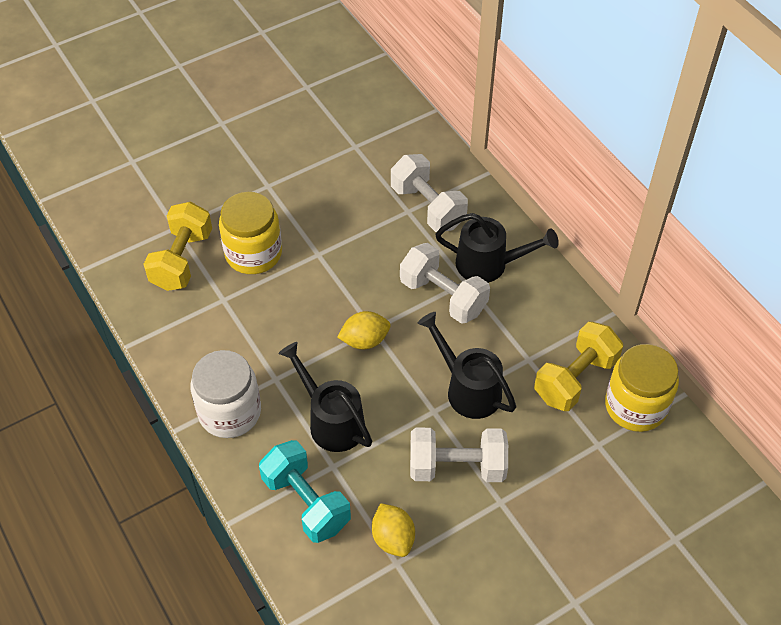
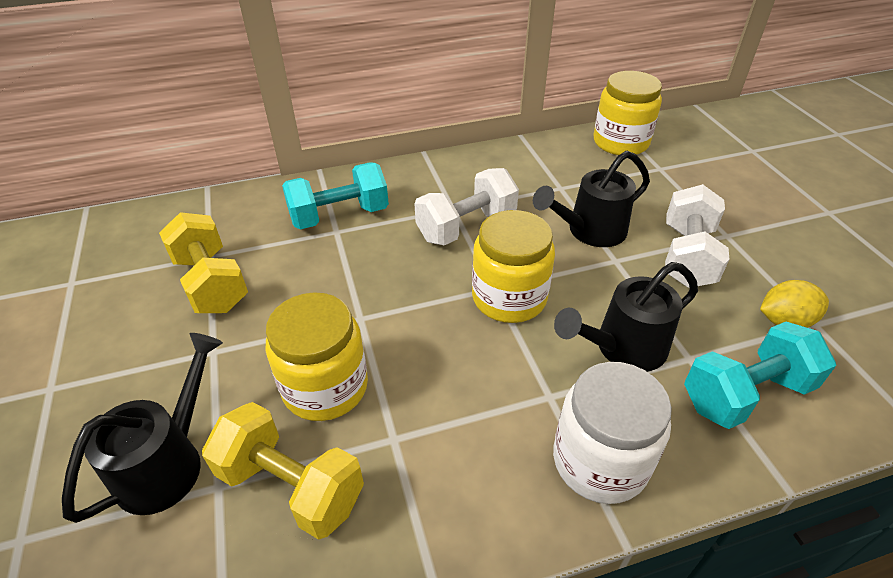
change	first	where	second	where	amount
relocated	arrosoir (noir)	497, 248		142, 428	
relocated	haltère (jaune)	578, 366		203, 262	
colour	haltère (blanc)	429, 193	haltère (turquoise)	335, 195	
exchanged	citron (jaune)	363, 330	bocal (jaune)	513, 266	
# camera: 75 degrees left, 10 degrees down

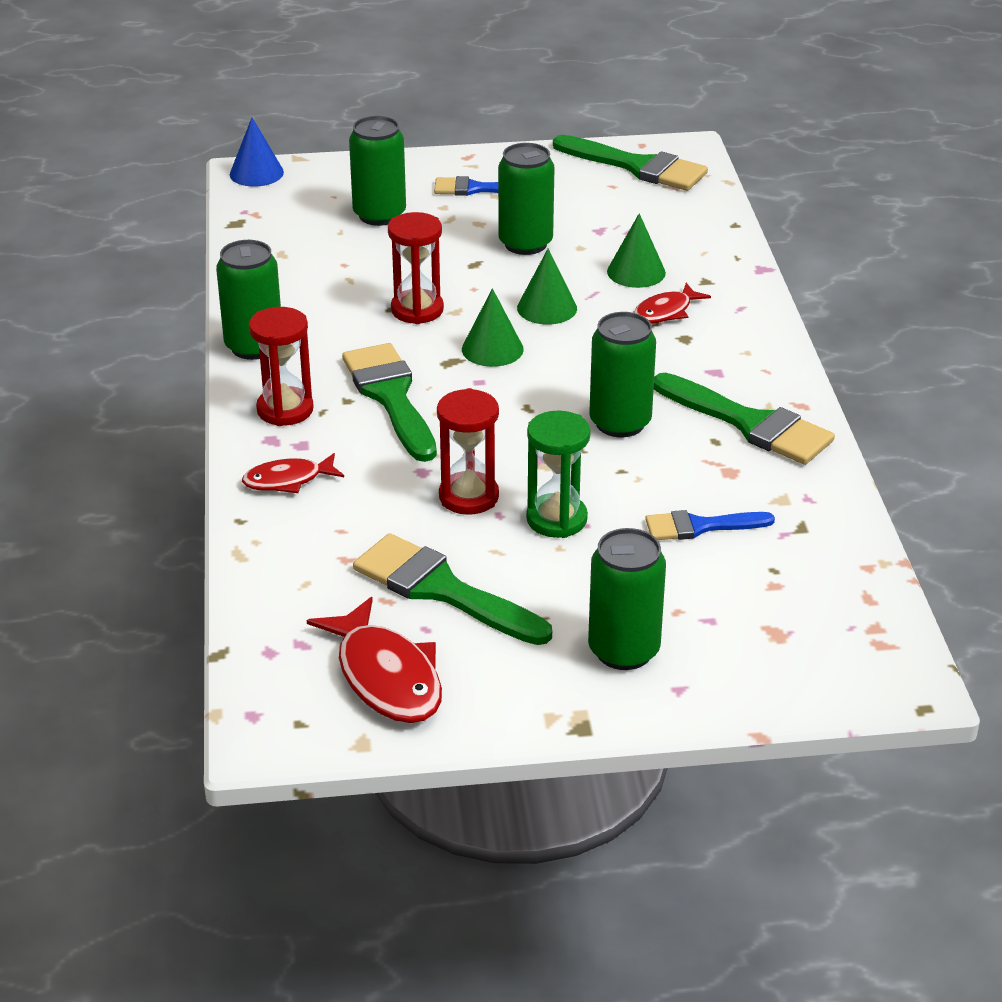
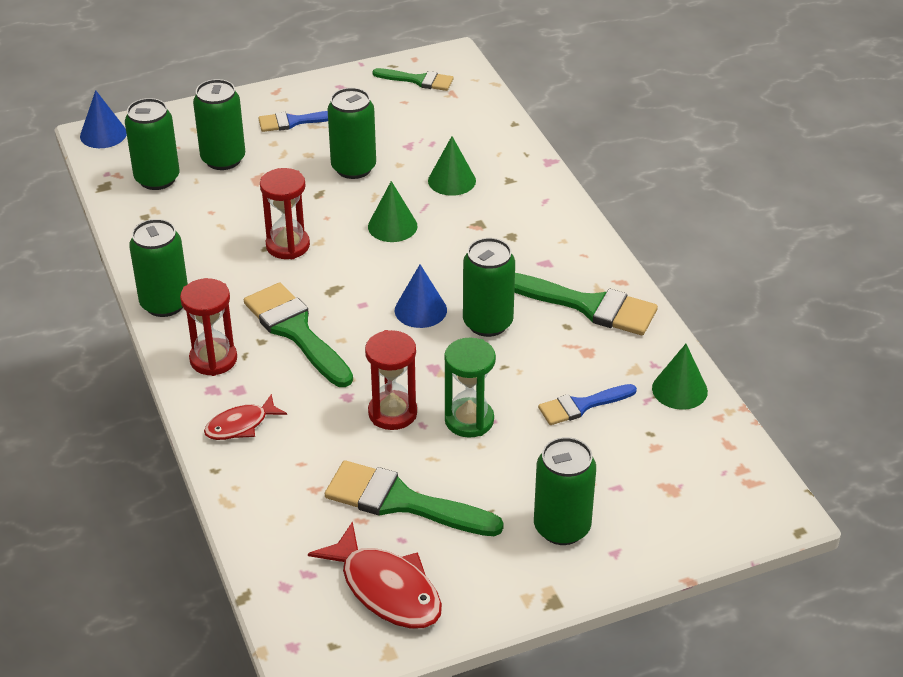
change	first	where	second	where	amount
appeared			canette (vert)	152, 144	
size	pinceau (vert)	630, 163		413, 79	x0.60
appeared			cône (bleu)	420, 296	
relocated	cône (vert)	493, 327		680, 377	
missing	poisson (rouge)	672, 303			
# camera: 15 degrees left, 5 degrees up

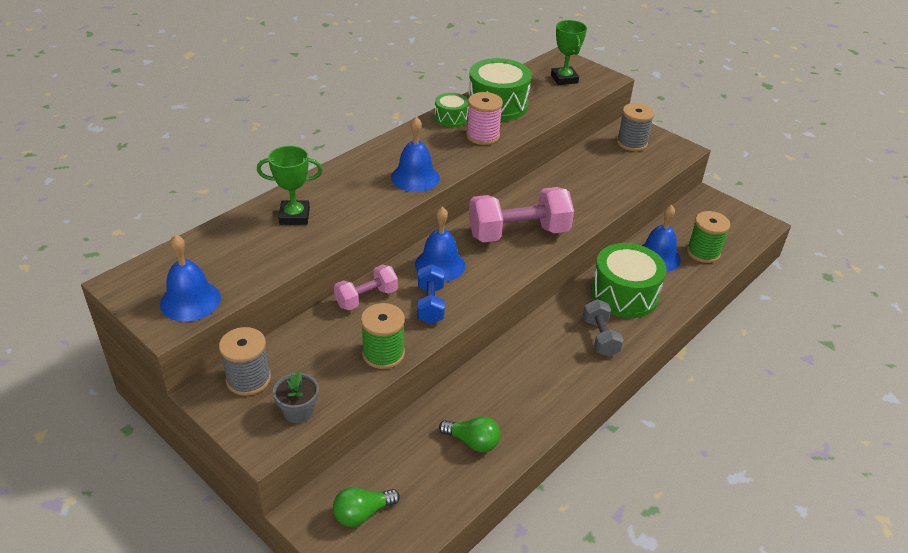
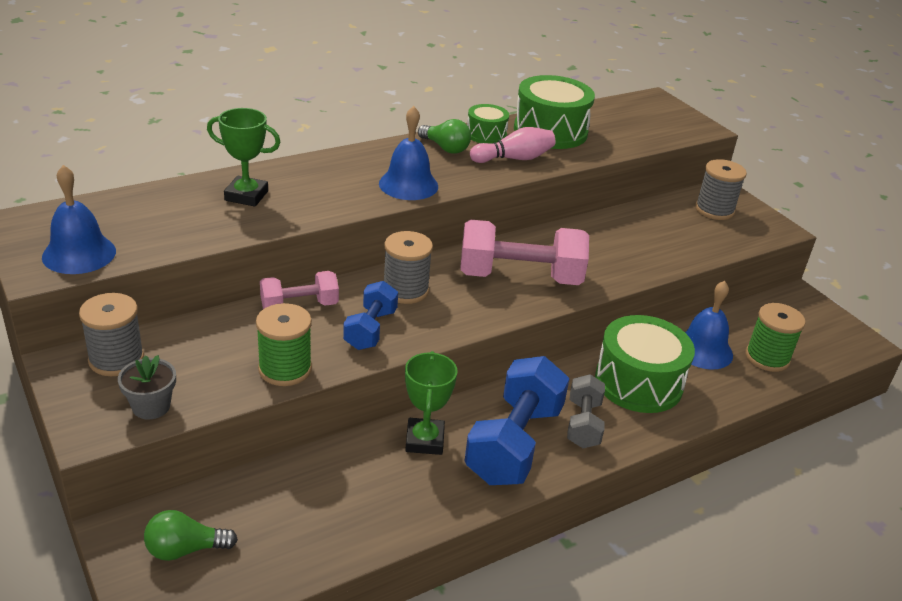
change	first	where	second	where	amount
exchanged	cloche (bleu)	440, 244	bobine (gris)	408, 267	
relocated	trophée (vert)	569, 52		431, 403	
relocated	ampoule (vert)	469, 434		444, 136	
appeared			haltère (bleu)	517, 420	
exchanged	bobine (rose)	484, 118	quille (rose)	512, 145	
# camera: 15 degrees right, 5 degrees down

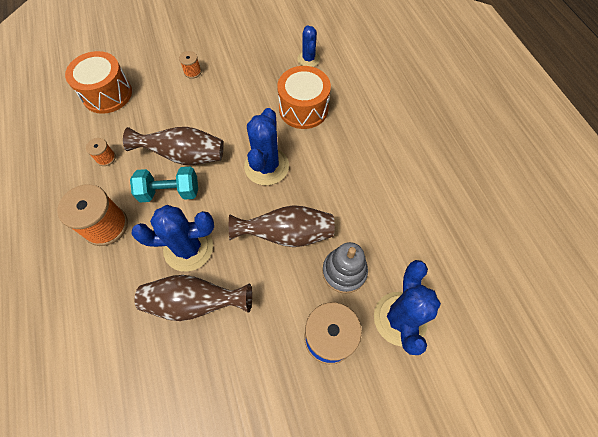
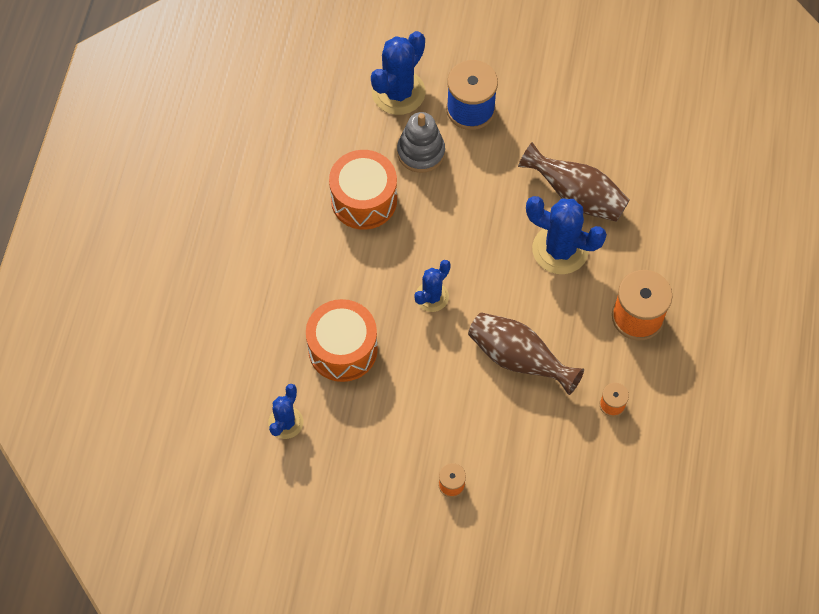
change	first	where	second	where	amount
relocated	tambour (orange)	98, 82		363, 190	
size	cactus (bleu)	266, 146		432, 286	x0.59
missing	haltère (turquoise)	164, 184			
missing	vase (marron)	282, 226			
# camera: 150 degrees left, 0 degrees up

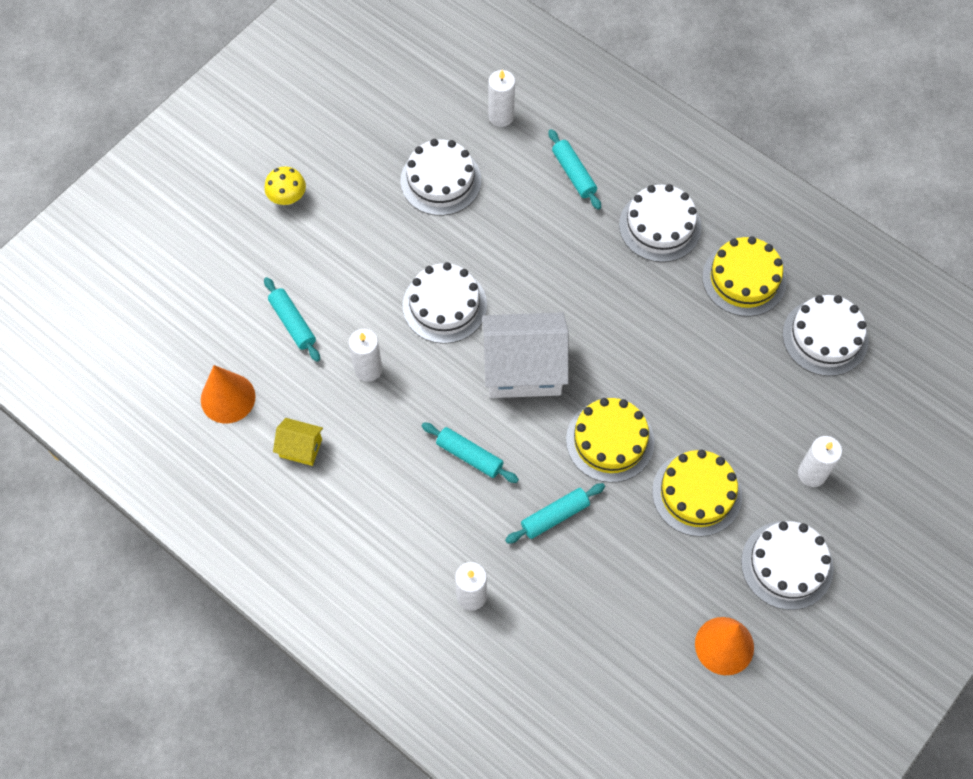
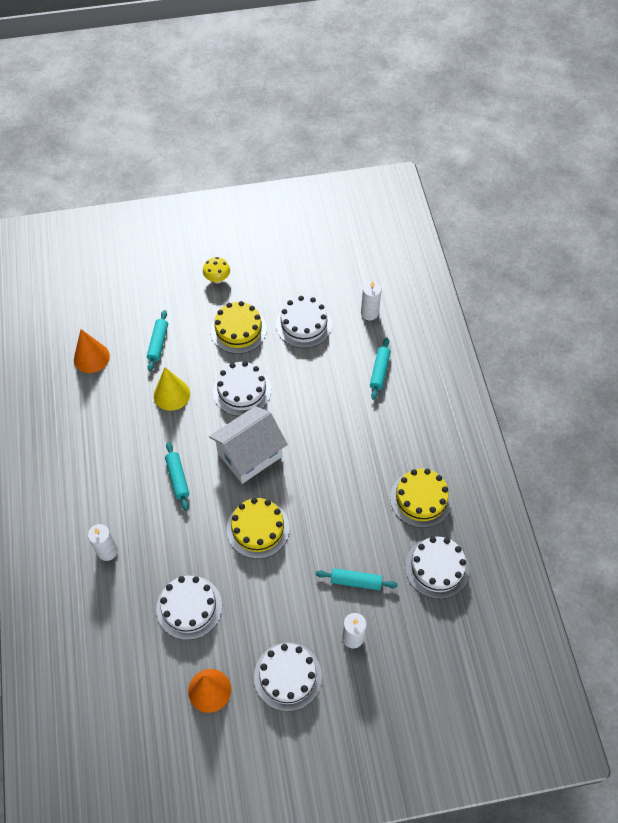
change	first	where	second	where	amount
exchanged	bougie (blanc)	365, 355	cône (jaune)	172, 389	
relocated	gâteau (blanc)	660, 223		189, 608	
spun	maison (blanc)	525, 355		248, 445	75 degrees counterclockwise
relocated	gâteau (jaune)	697, 493		239, 327	
relocated	rouleau à pâtisserie (turquoise)	555, 513		356, 579	
missing	maison (jaune)	298, 442			
# camera: 40 degrees right, 5 degrees down

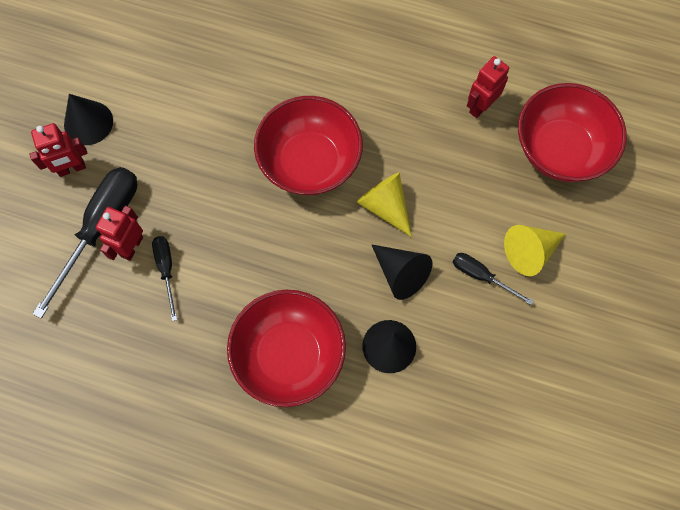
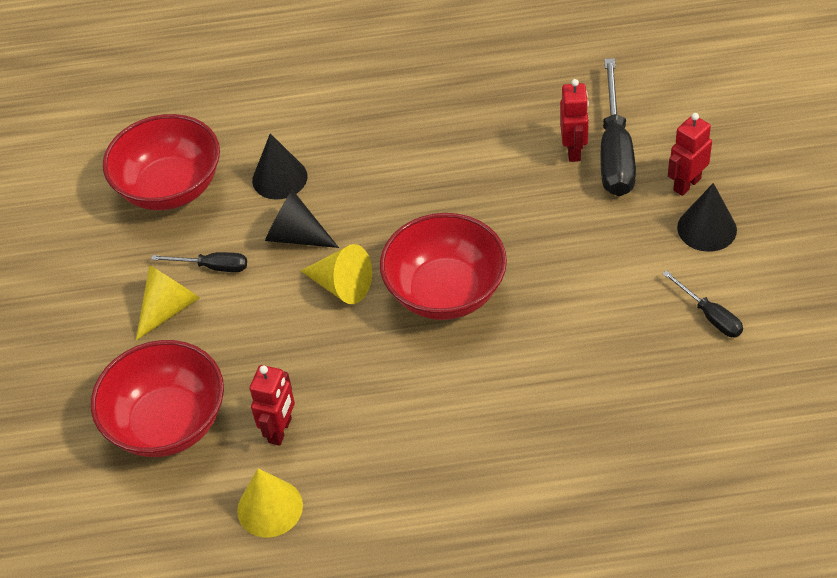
change	first	where	second	where	amount
relocated	bol (rouge)	286, 348		161, 162	
appeared			cône (jaune)	270, 502	
relocated	tournevis (noir)	164, 278		703, 303	
# camera: 160 degrees right, 20 degrees down

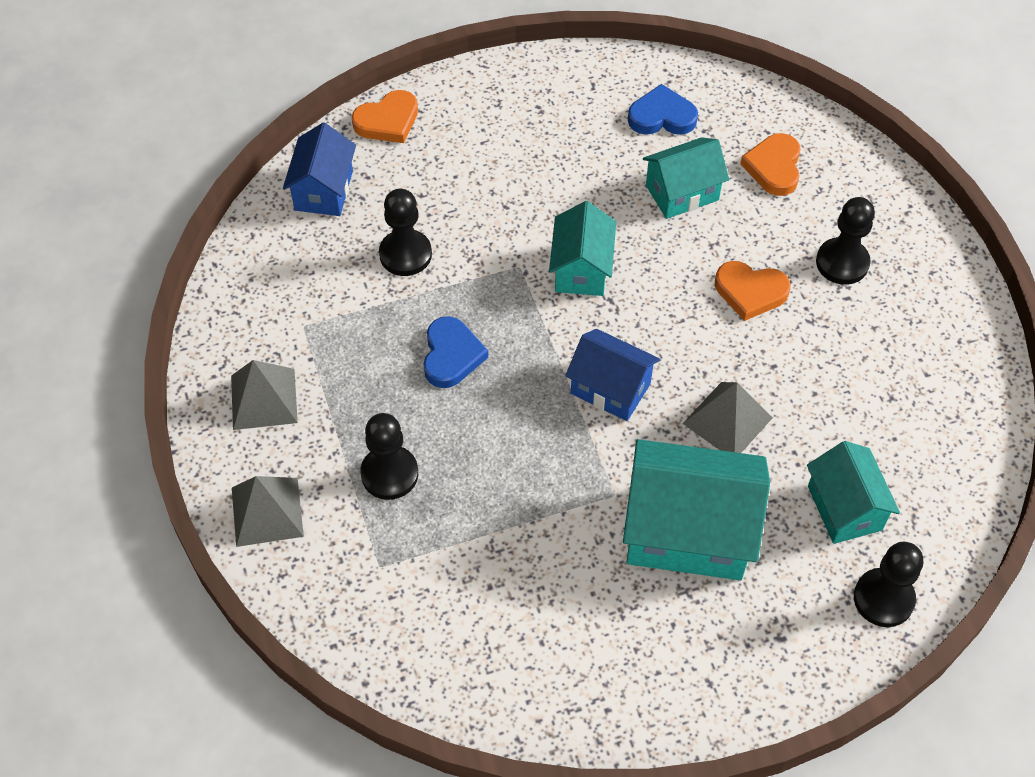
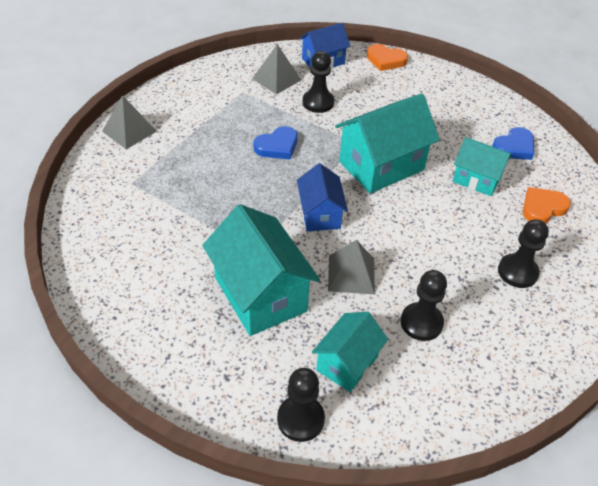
change	first	where	second	where	amount
relocated	pyramide (gris)	264, 395		276, 69	
size	maison (turquoise)	582, 248		387, 143	x1.68
relocated	pion (noir)	389, 456		424, 305	
spun	cœur (bleu)	663, 109		513, 143	90 degrees clockwise
missing	cœur (orange)	753, 291			
# camera: 50 degrees right, 10 degrees down

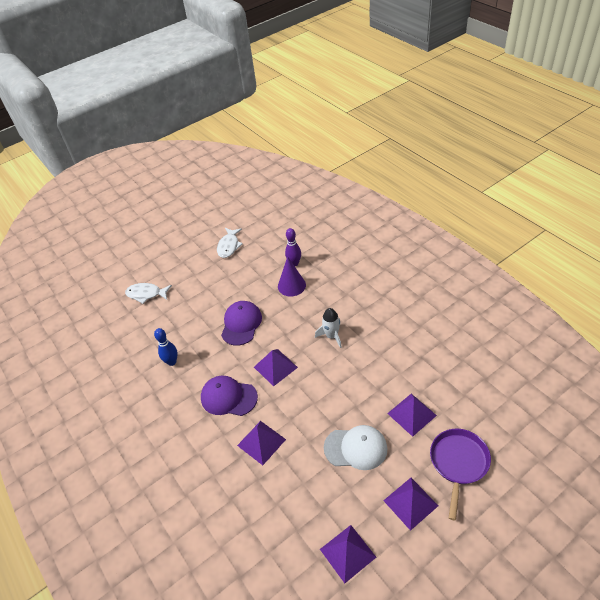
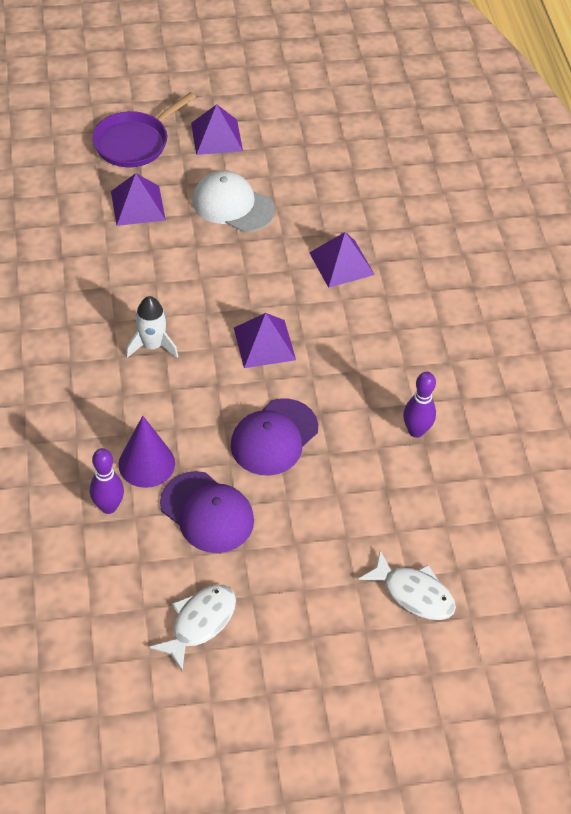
change	first	where	second	where	amount
relocated	casquette (violet)	229, 396		207, 512	
colour	quille (bleu)	166, 347	quille (violet)	419, 405	
missing	pyramide (violet)	348, 554			
# camera: 160 degrees left, 5 degrees up

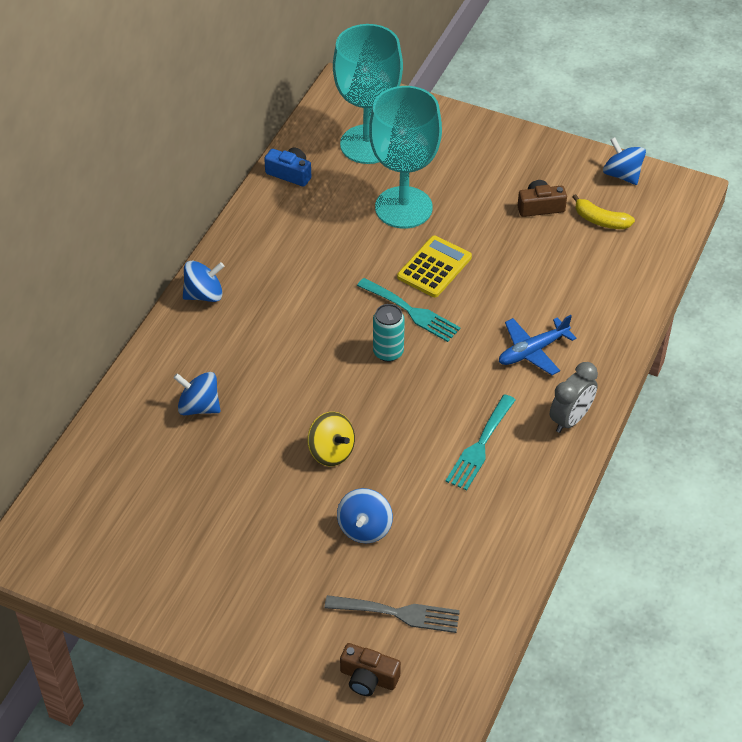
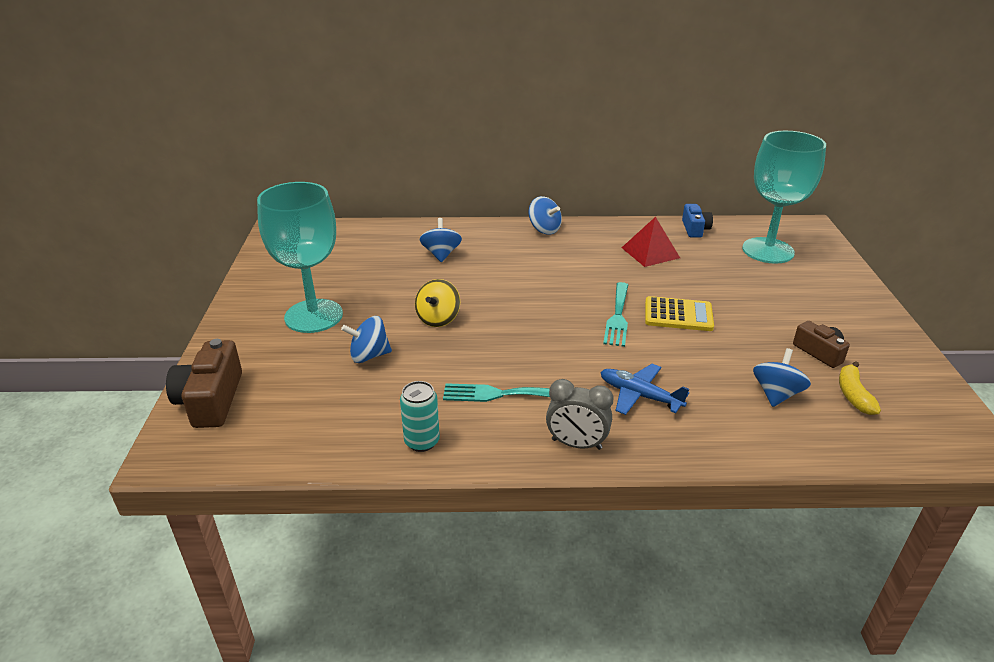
change	first	where	second	where	amount
size	appareil photo (marron)	370, 669		204, 383	x1.62
relocated	verre à pied (turquoise)	405, 157		300, 257	
relocated	canette (turquoise)	389, 333		420, 416	
appeared			pyramide (rouge)	651, 242	
relocated	toupie (bleu)	624, 161		782, 377	
missing	fourchette (gris)	392, 614			
# camera: 65 degrees right, 15 degrees down

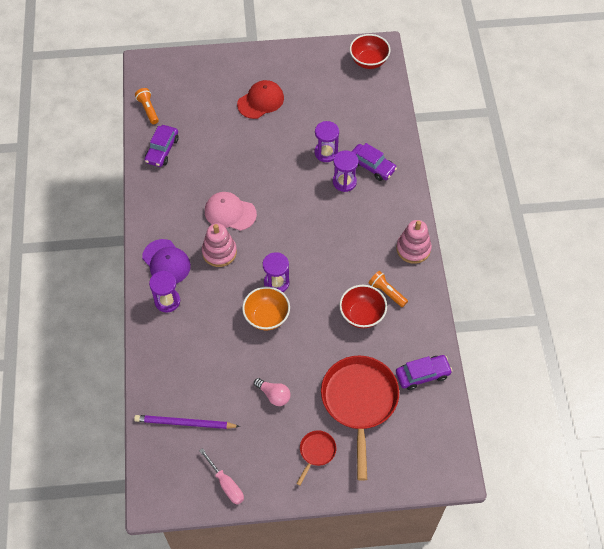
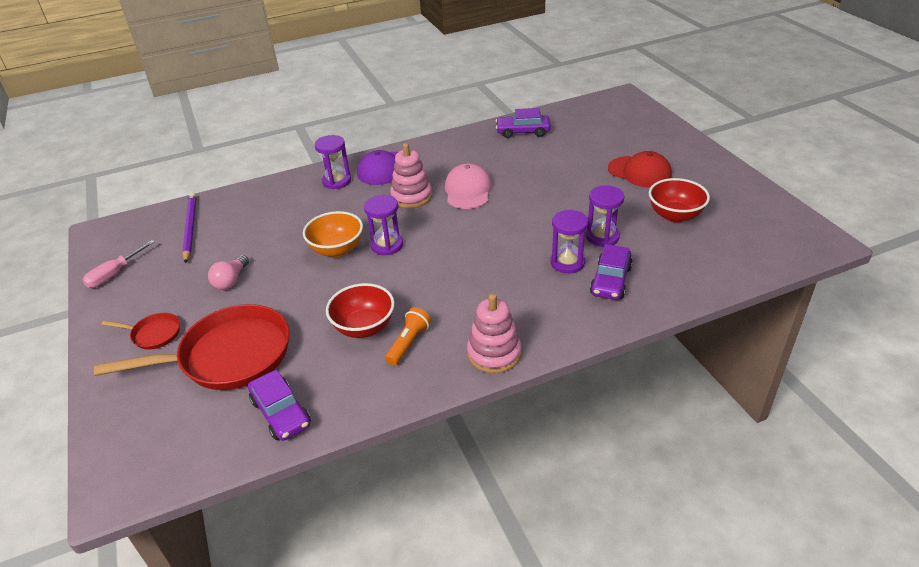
change	first	where	second	where	amount
relocated	bol (rouge)	370, 51		679, 200	
missing	lampe de poche (orange)	147, 106			
# camera: 75 degrees right, 20 degrees down

